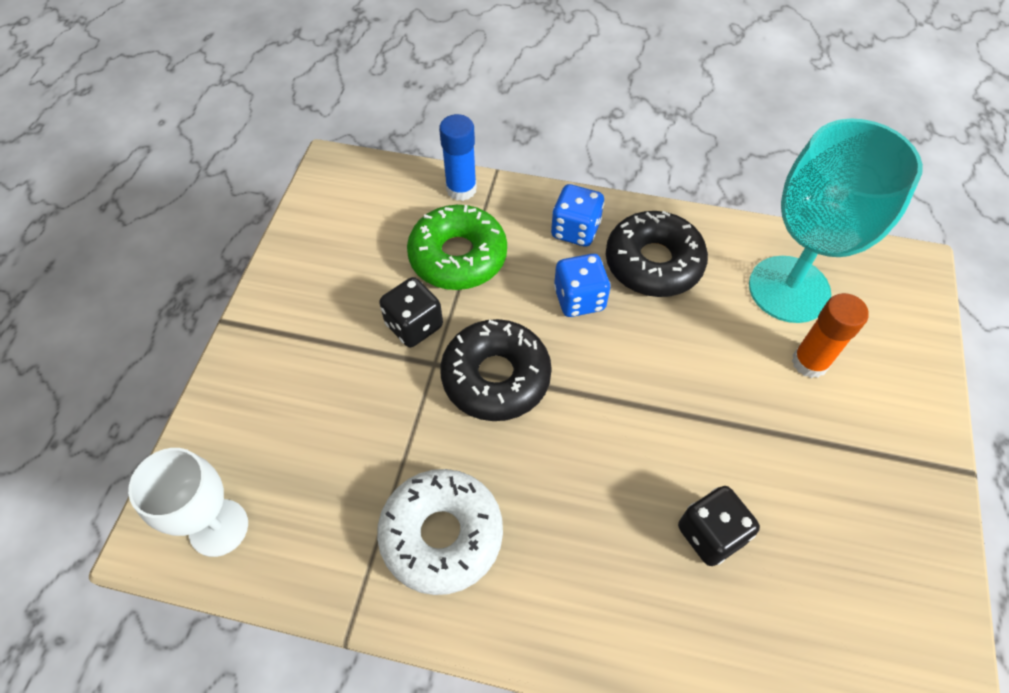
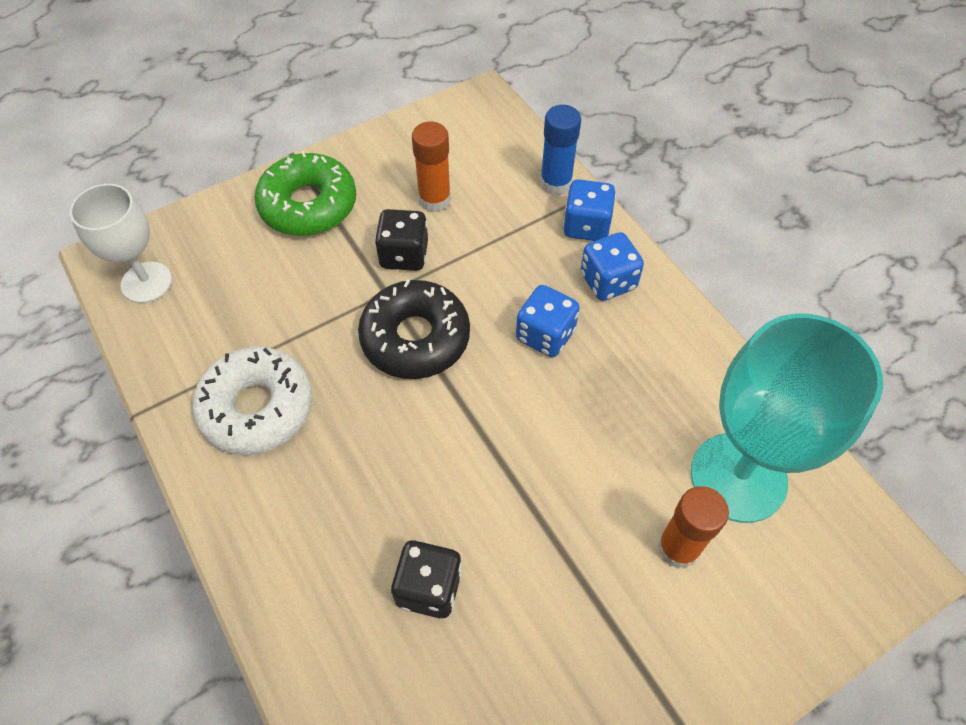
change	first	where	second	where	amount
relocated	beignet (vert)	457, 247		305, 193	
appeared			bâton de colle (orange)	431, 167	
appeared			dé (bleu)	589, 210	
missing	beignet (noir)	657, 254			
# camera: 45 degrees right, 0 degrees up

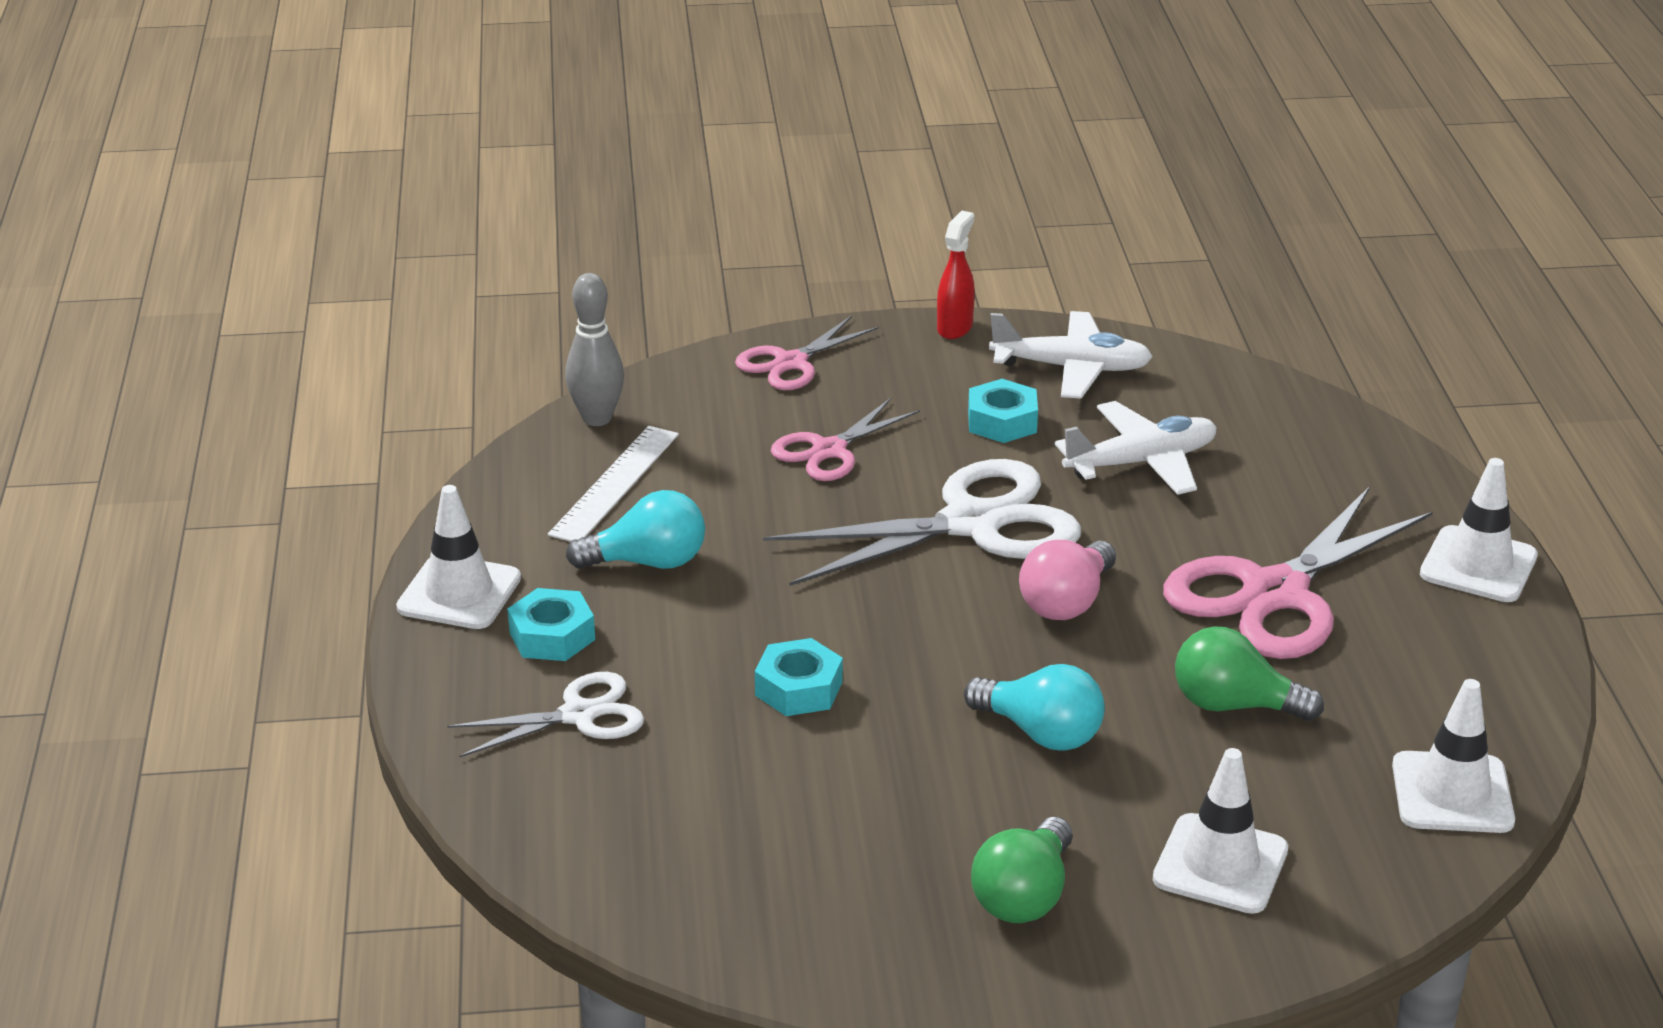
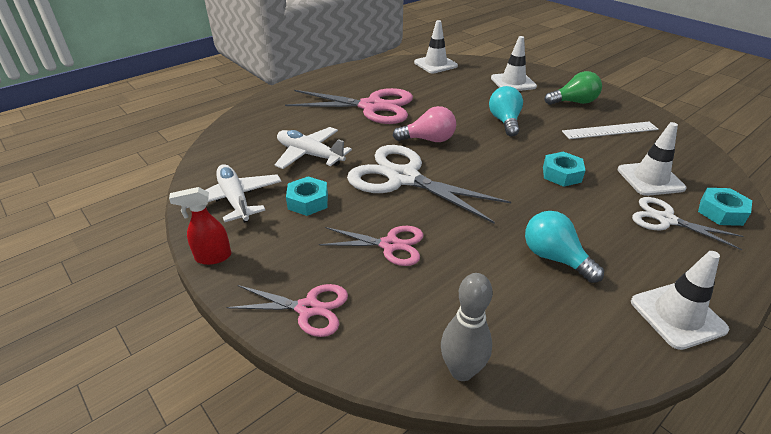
change	first	where	second	where	amount
relocated	règle (blanc)	613, 484		610, 130	
relocated	cône de chantier (blanc)	1479, 530		652, 159	
relocated	écrou (turquoise)	551, 624		725, 207	
missing	ampoule (vert)	1249, 673			
# camera: 125 degrees left, 5 degrees up

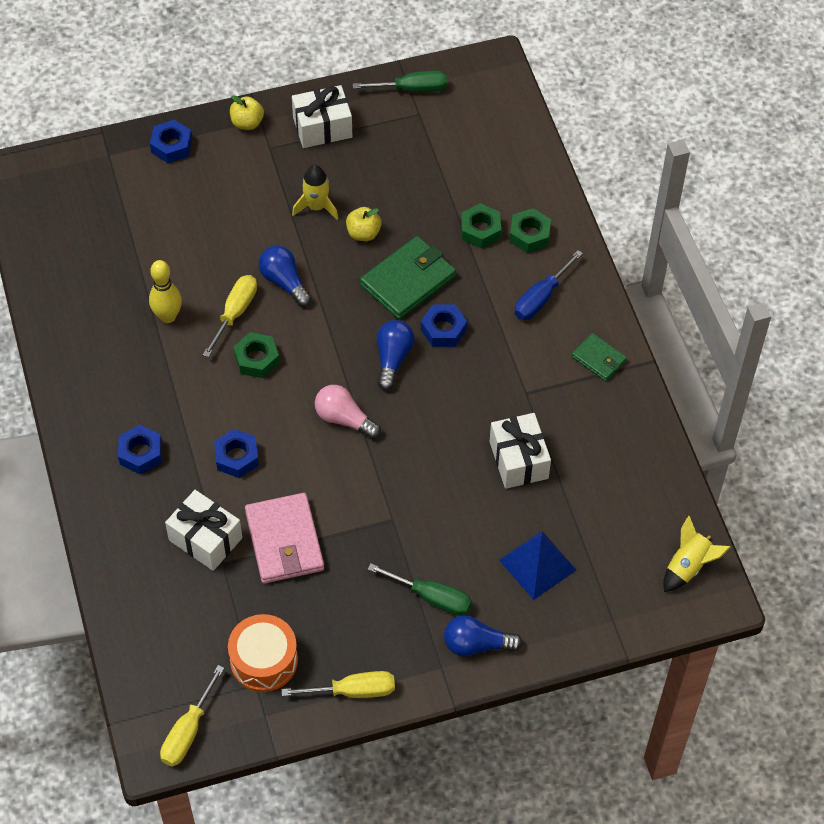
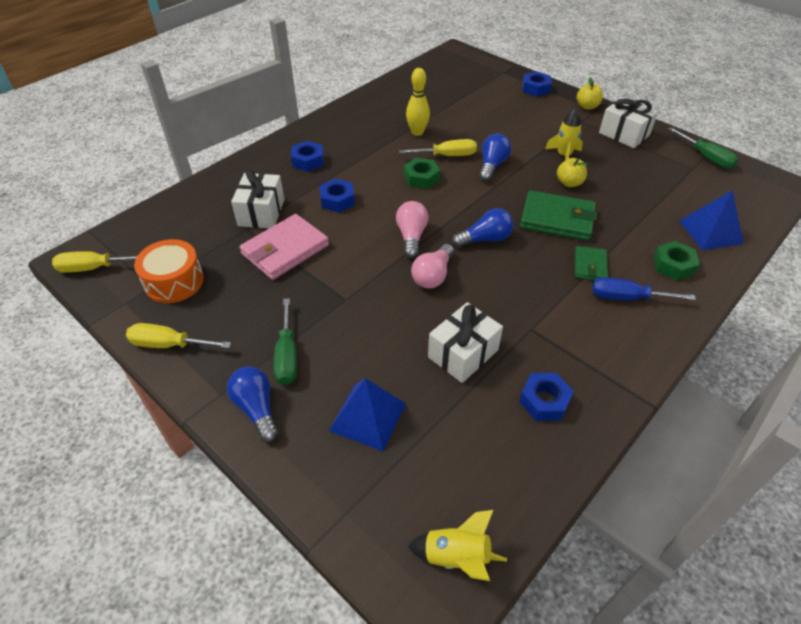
change	first	where	second	where	amount
spun	tournevis (jaune)	338, 684		178, 335	135 degrees clockwise
appeared			ampoule (rose)	432, 266	
relocated	écrou (bleu)	444, 325		546, 397	
relocated	portefeuille (vert)	599, 357		591, 263	
appeared			pyramide (bleu)	711, 220	
missing	écrou (vert)	481, 225			
# camera: 60 degrees right, 10 degrees down

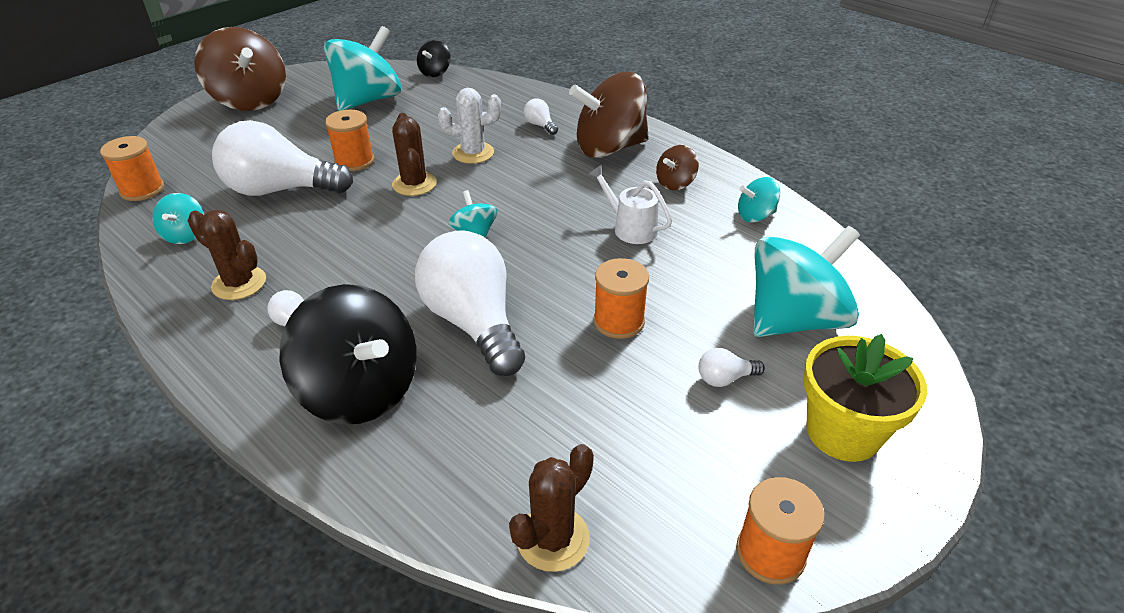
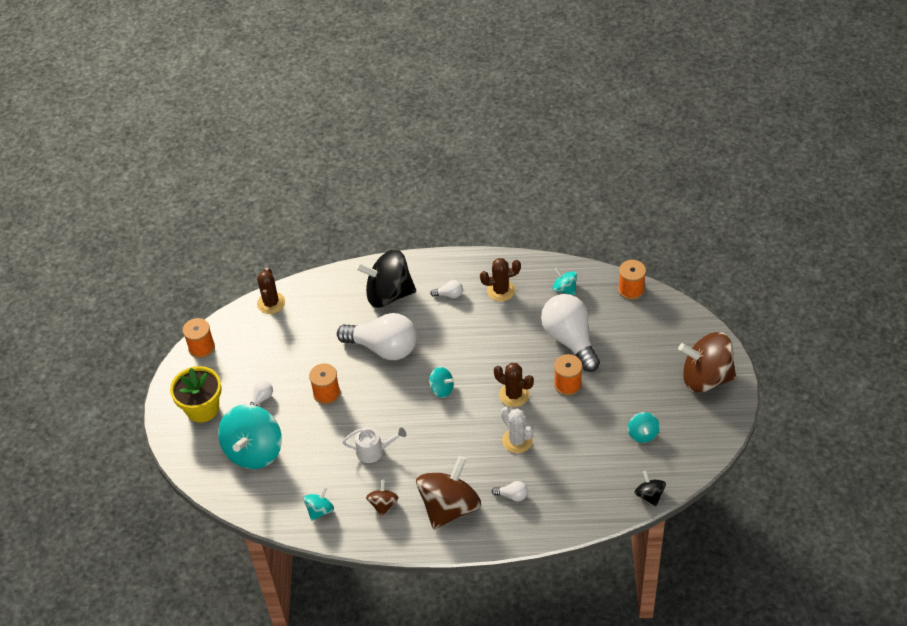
change	first	where	second	where	amount
spun	cactus (blanc)	469, 126		517, 430	75 degrees counterclockwise
spun	ampoule (blanc)	282, 158		570, 333	75 degrees counterclockwise
size	toupie (turquoise)	362, 68		644, 427	x0.47
# camera: 140 degrees right, 10 degrees up

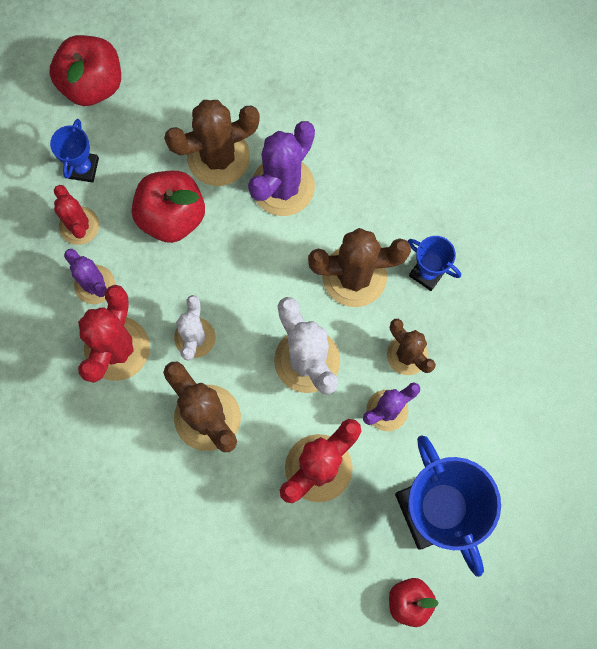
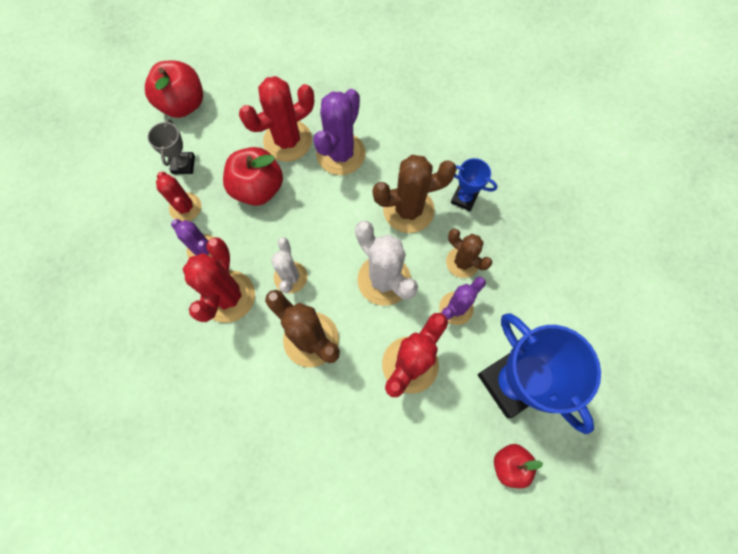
change	first	where	second	where	amount
colour	trophée (bleu)	74, 151	trophée (gris)	171, 146	
colour	cactus (marron)	212, 143	cactus (rouge)	276, 119	
# camera: 10 degrees left, 5 degrees down

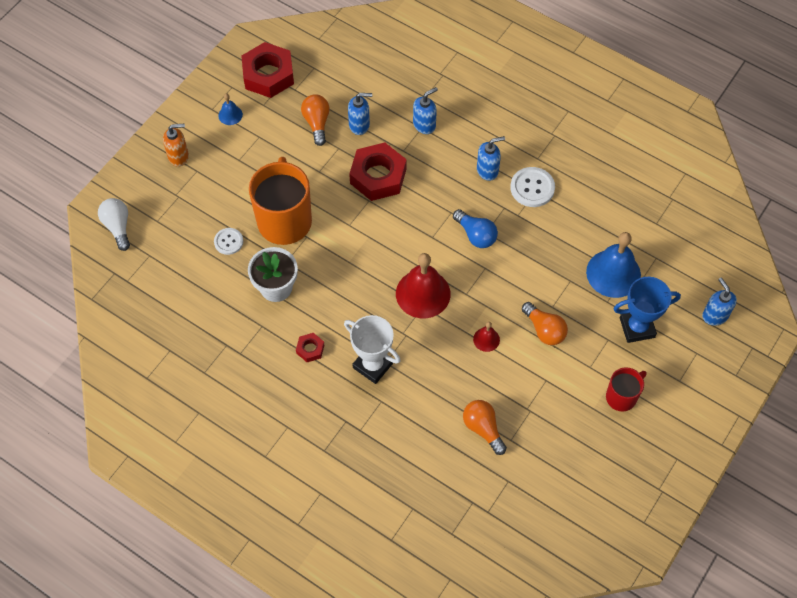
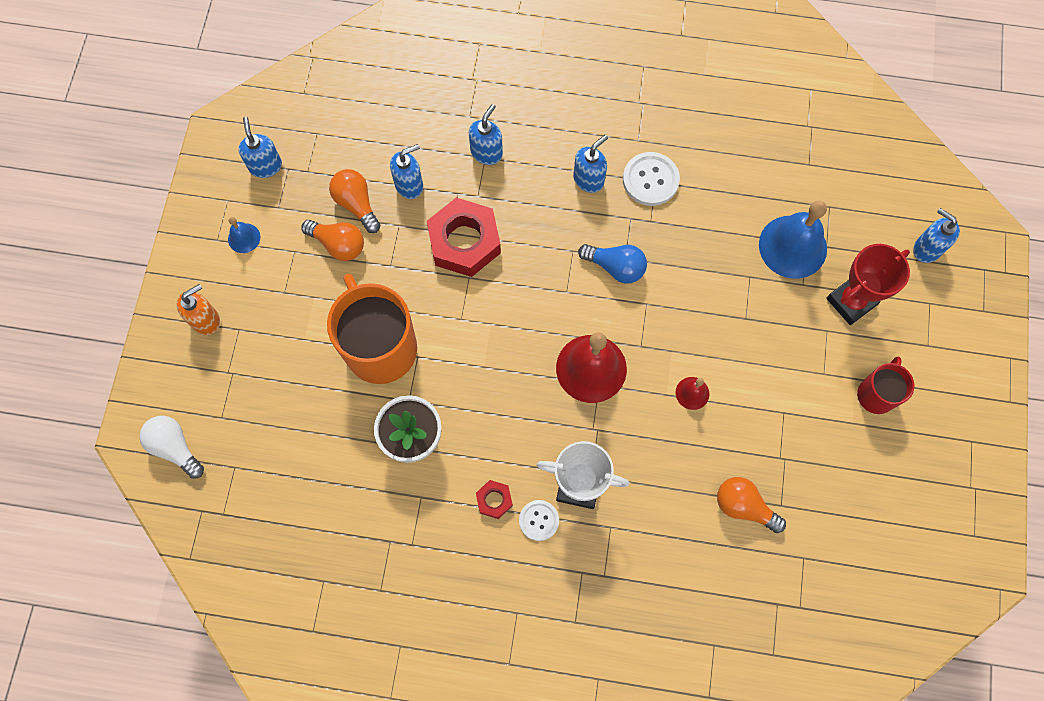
change	first	where	second	where	amount
exchanged	écrou (rouge)	267, 70	distributeur de savon (bleu)	260, 147	
relocated	ampoule (orange)	545, 323		332, 240	
relocated	bouton (blanc)	228, 241		539, 520	
colour	trophée (bleu)	647, 310	trophée (rouge)	868, 284	
# camera: 25 degrees left, 10 degrees up

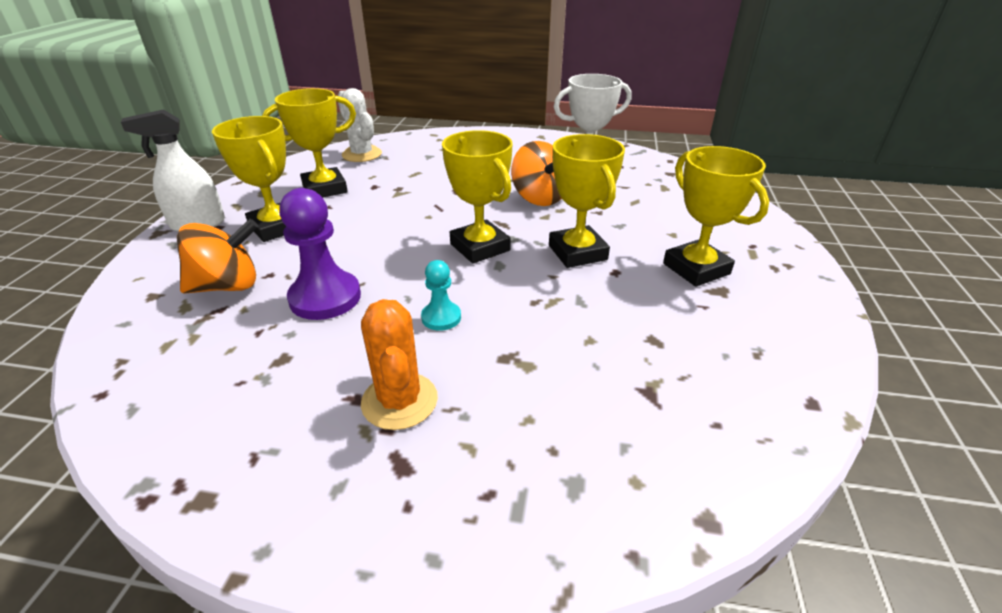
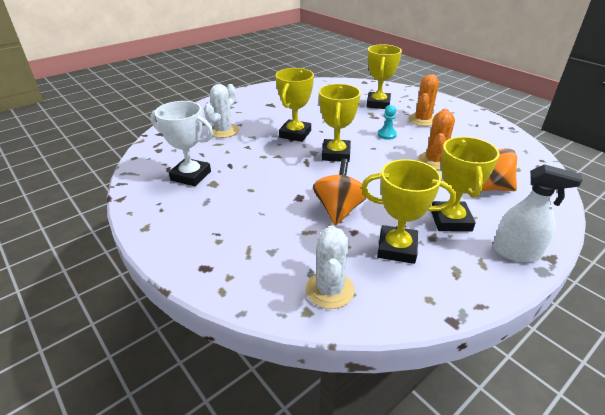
change	first	where	second	where	amount
appeared			cactus (blanc)	221, 111	
relocated	toupie (orange)	536, 173		340, 192	
relocated	trophée (jaune)	716, 216		384, 76	
exchanged	pion (violet)	320, 254	cactus (orange)	436, 139	
# camera: 140 degrees left, 0 degrees up

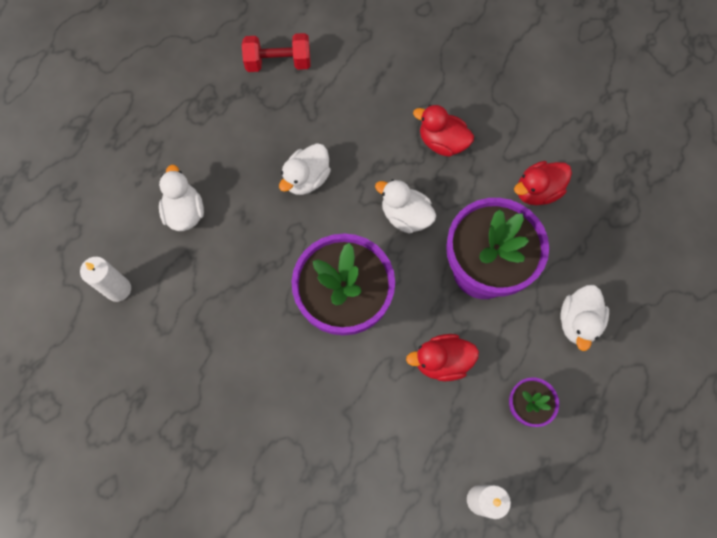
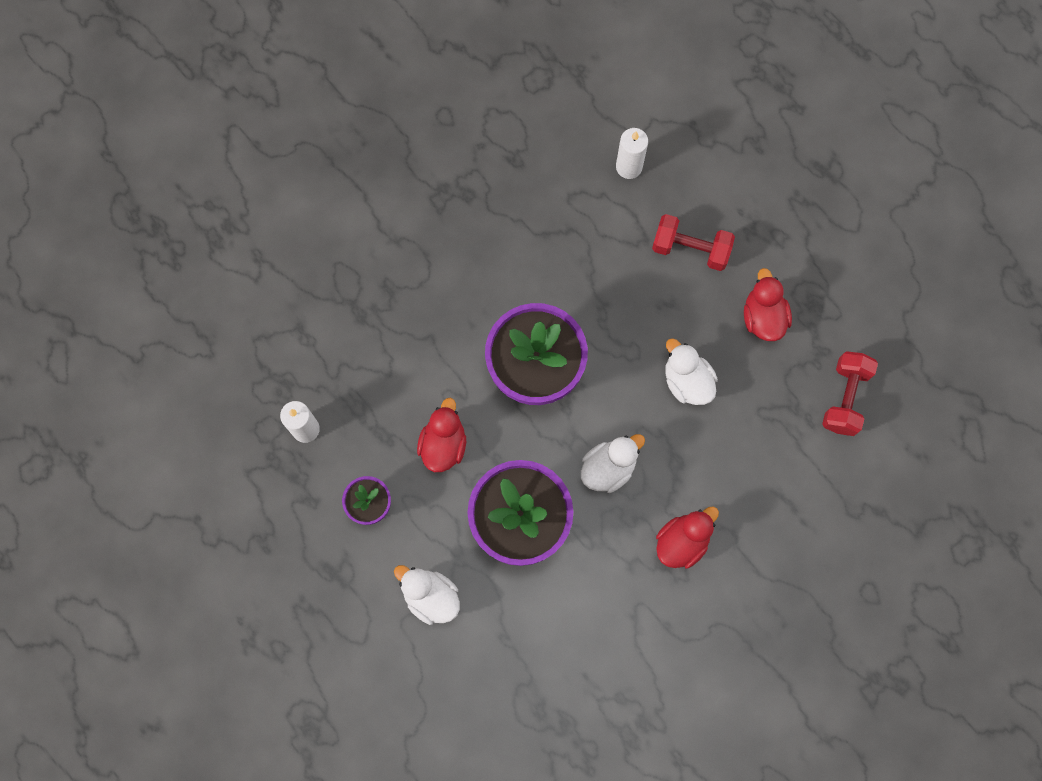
change	first	where	second	where	amount
exchanged	canard (blanc)	181, 198	haltère (rouge)	693, 242	
relocated	canard (rouge)	543, 183		768, 304	
# camera: 110 degrees right, 5 degrees up

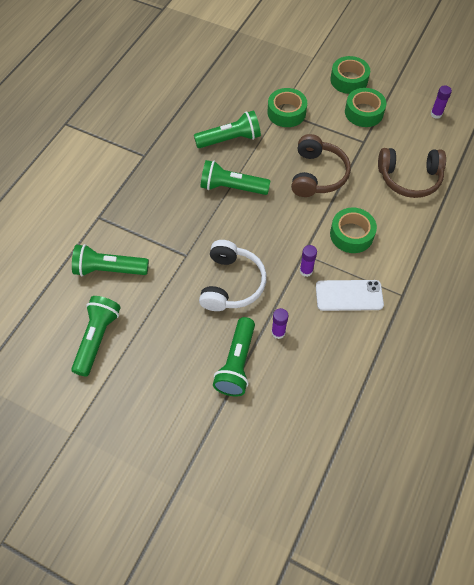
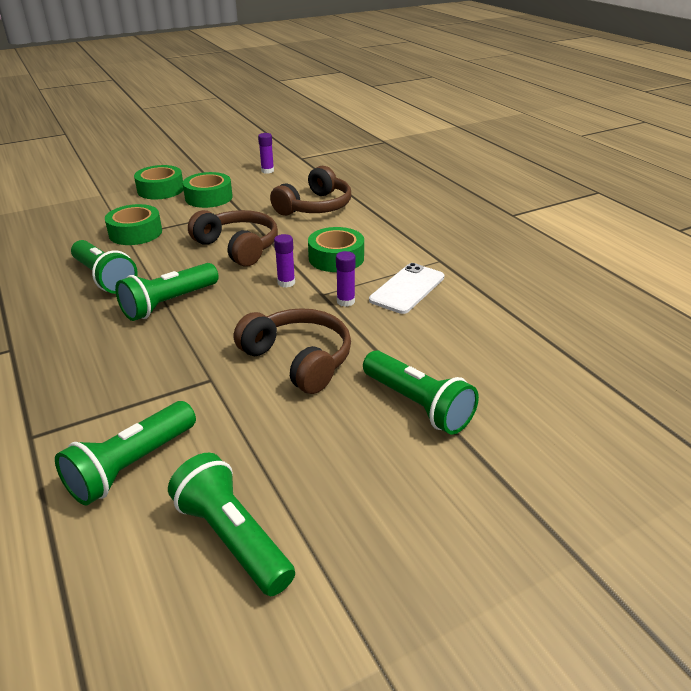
change	first	where	second	where	amount
spun	lampe de poche (vert)	227, 129		104, 267	120 degrees clockwise
colour	casque audio (blanc)	233, 275	casque audio (marron)	292, 351	
relocated	bâton de colle (violet)	280, 323		284, 261	
# camera: 55 degrees left, 25 degrees down

